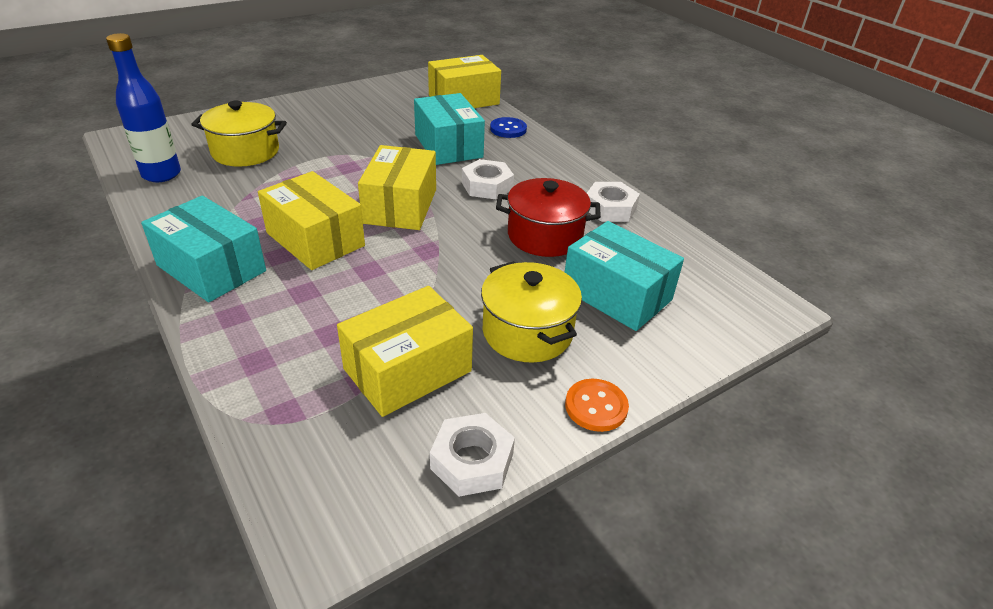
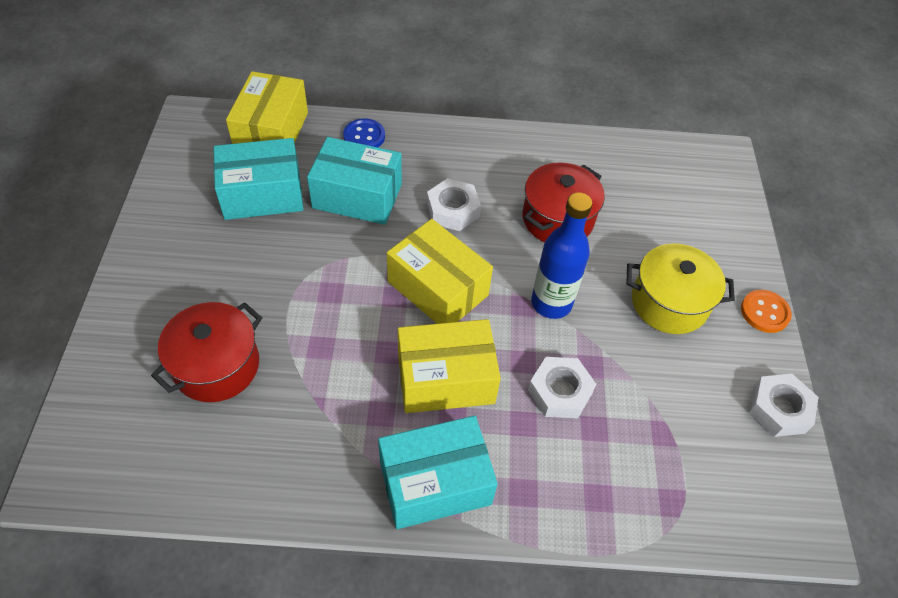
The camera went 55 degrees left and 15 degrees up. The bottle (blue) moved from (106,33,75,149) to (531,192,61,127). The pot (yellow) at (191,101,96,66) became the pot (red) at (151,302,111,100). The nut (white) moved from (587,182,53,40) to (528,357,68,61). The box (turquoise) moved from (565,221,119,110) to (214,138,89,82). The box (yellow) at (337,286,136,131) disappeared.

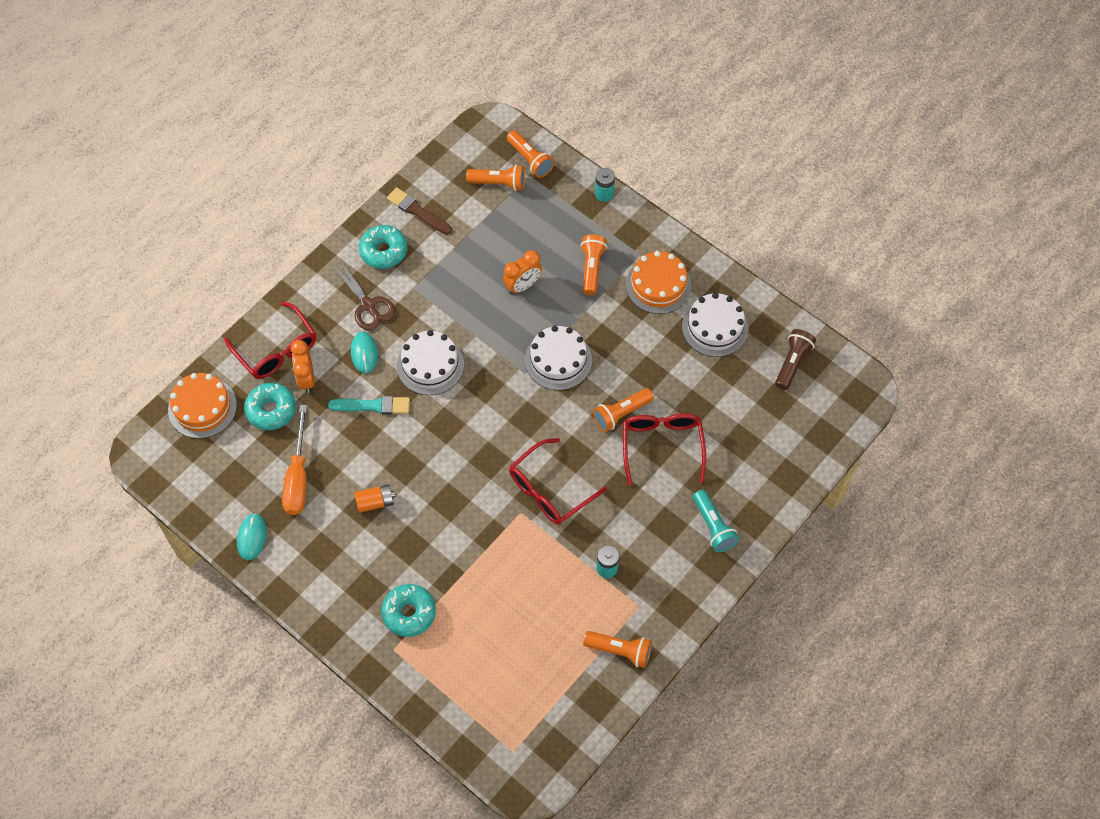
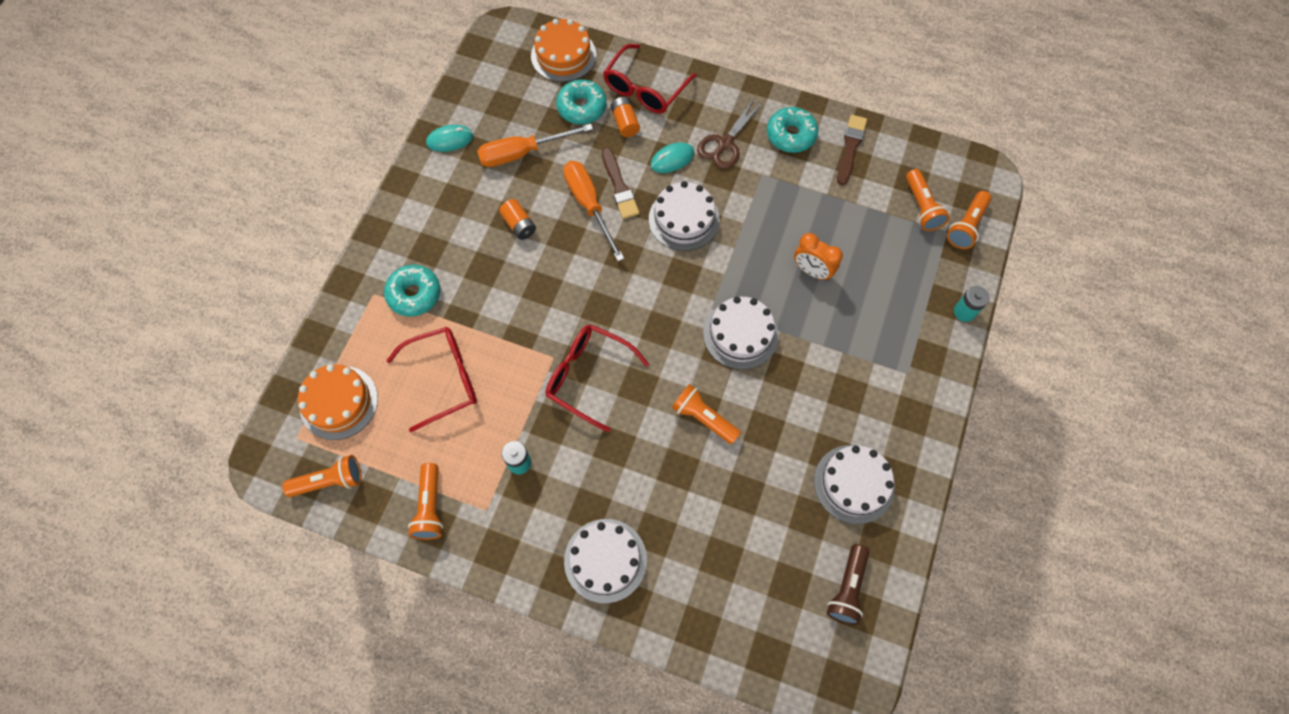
The camera went 70 degrees right and 5 degrees up. The flashlight (orange) moved from (580,234,27,61) to (282,455,80,42). The cake (orange) moved from (626,251,66,63) to (298,364,80,76). The flashlight (brown) at (775,329,41,61) turned 105 degrees clockwise. The clock (orange) at (291,340,24,53) was replaced by the battery (orange) at (611,97,29,40). The brush (turquoise) at (328,396,82,18) became the brush (brown) at (602,148,37,71). The glasses (red) moved from (623,413,83,73) to (386,327,91,105). The flashlight (turquoise) at (693,490,46,62) was replaced by the cake (white) at (564,519,83,84). The screwdriver (orange) at (563,161,61,100) appeared.

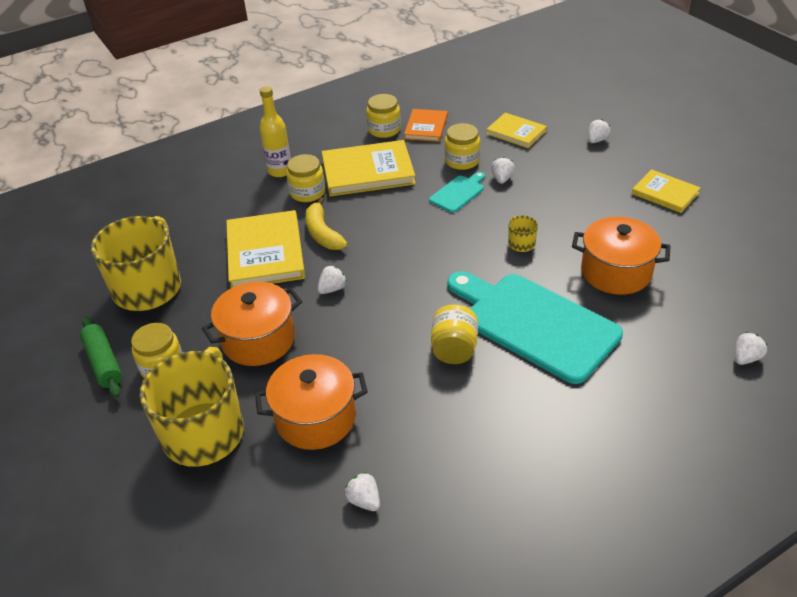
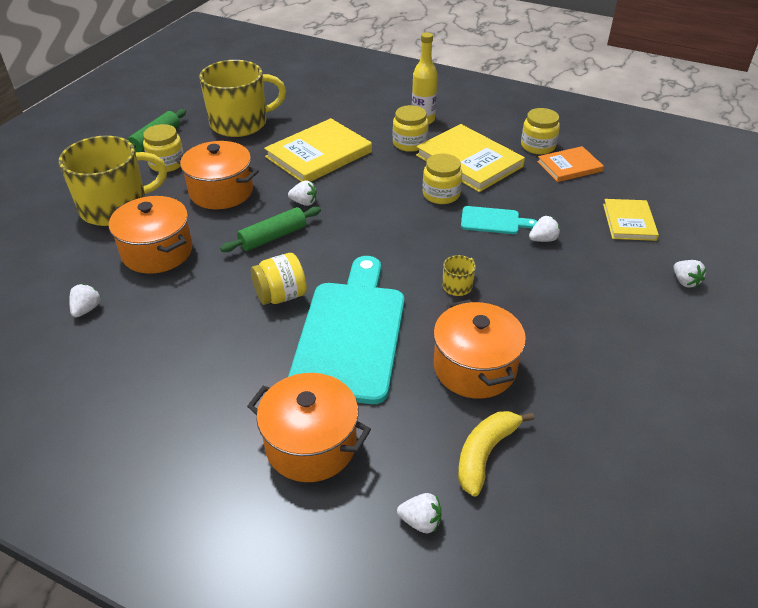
The camera went 55 degrees right and 0 degrees up. The strawberry (white) at (588,119,23,24) turned 60 degrees clockwise. The jar (yellow) moved from (444,123,36,47) to (423,154,39,50). The book (yellow) at (632,169,69,44) disappeared. The banana (yellow) moved from (305,197,43,53) to (458,411,76,86). The rolling pin (green) at (220,207,101,45) appeared. The pot (orange) at (247,373,124,109) appeared.

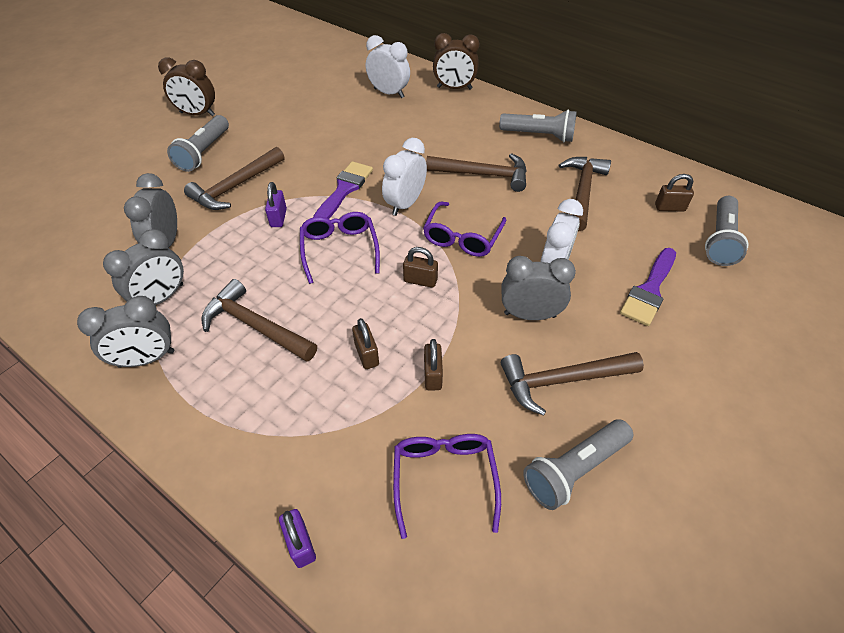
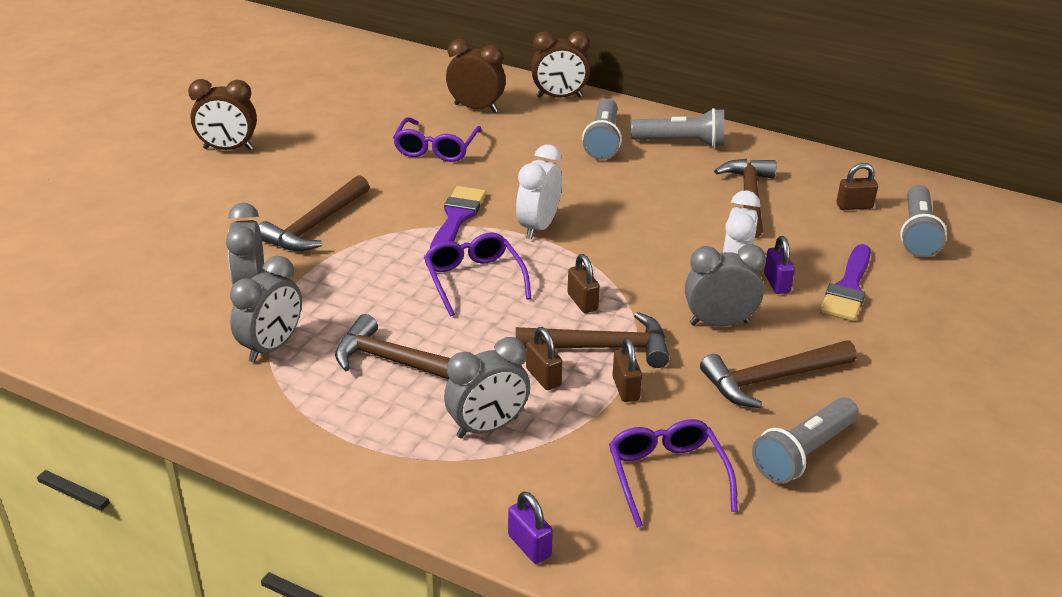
The camera went 10 degrees left and 15 degrees down. The clock (white) at (366,35,44,63) became the clock (brown) at (446,39,60,74). The flashlight (grey) moved from (167,115,62,57) to (582,99,40,61). The hammer (brown) moved from (426,153,101,39) to (516,312,154,56). The padlock (purple) moved from (265,182,22,45) to (764,236,31,58). The glasses (purple) moved from (423,202,83,55) to (393,117,89,45). The padlock (brown) at (403,247,35,41) turned 60 degrees clockwise. The clock (grey) moved from (77,296,97,72) to (444,337,86,102).

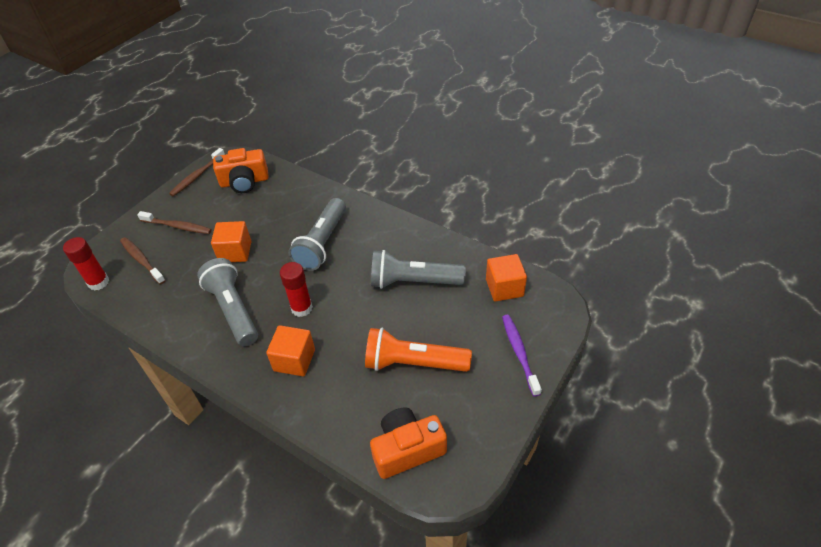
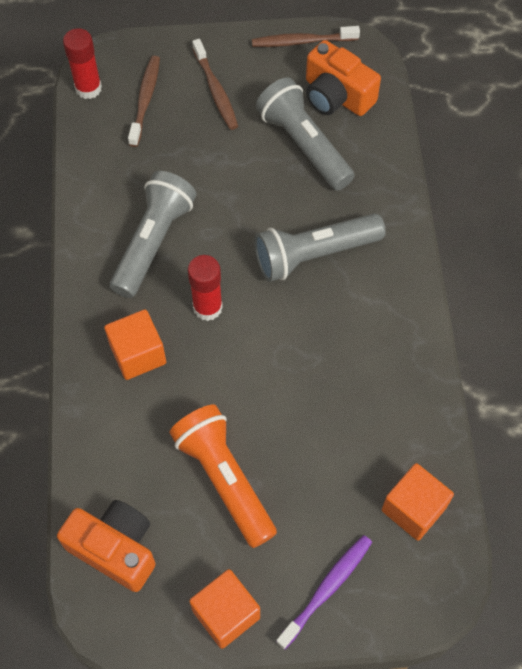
The camera went 50 degrees right and 15 degrees up. The cube (orange) moved from (211,221,40,41) to (189,569,71,80). The flashlight (grey) moved from (371,250,95,39) to (256,77,98,113).

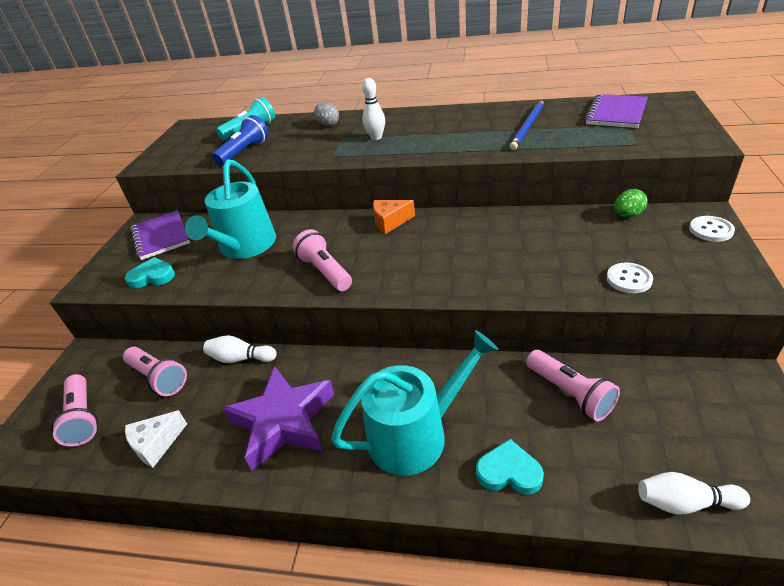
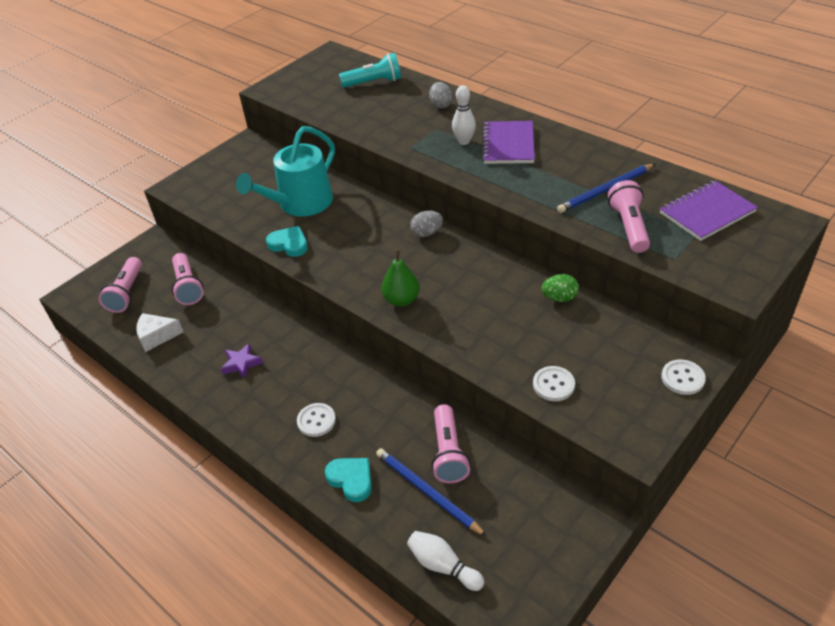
The camera went 30 degrees right and 5 degrees up. The flashlight (blue) at (212,115,57,51) disappeared. The egg (green) moved from (614,189,33,28) to (541,274,38,28). The cheese (orange) at (373,200,42,34) was replaced by the egg (grey) at (410,211,33,26). The notebook (purple) moved from (131,210,59,50) to (482,121,53,43). The flashlight (pink) moved from (293,229,59,62) to (608,180,42,73). The heart (turquoise) moved from (125,257,50,31) to (266,226,42,31). The watering can (turquoise) at (331,330,167,146) was replaced by the button (white) at (297,403,39,34). The bowling pin (white) at (203,335,74,28) disappeared. The star (purple) at (222,366,112,105) changed to 0.45 times the size. The pear (green) at (381,249,39,58) appeared. The pencil (blue) at (376,448,110,88) appeared.

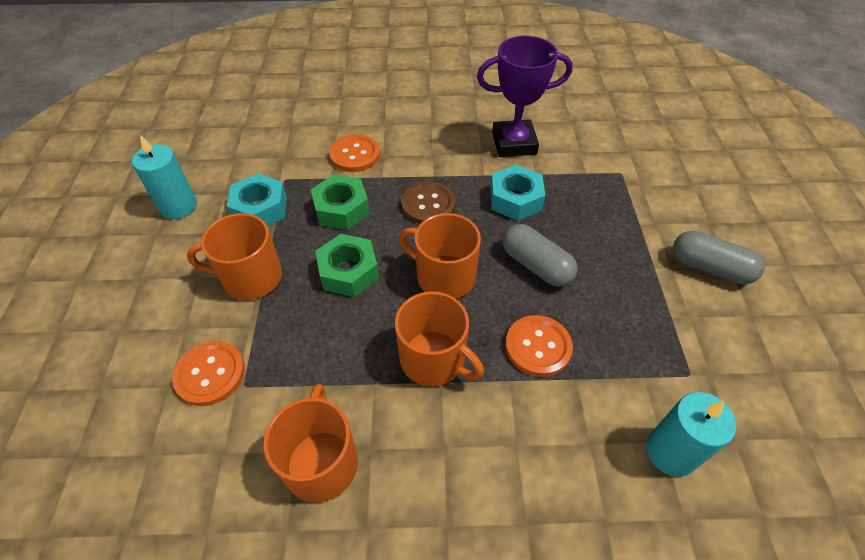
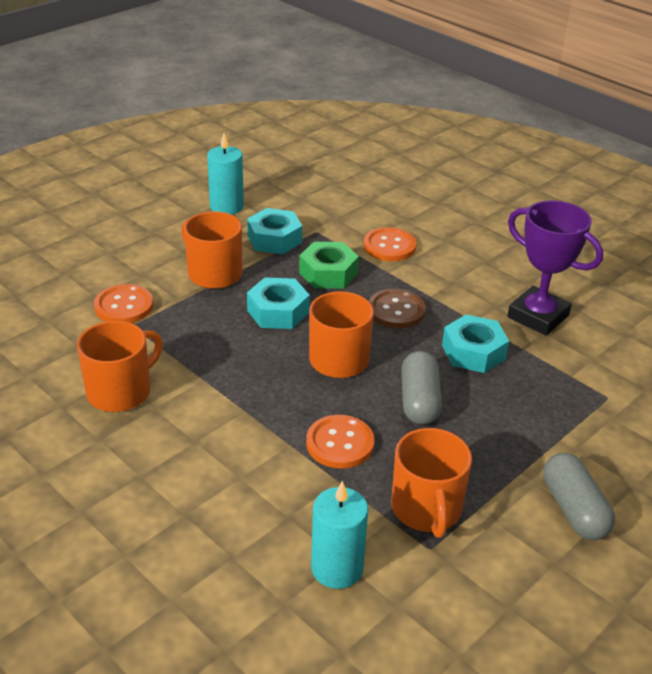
The camera went 45 degrees right and 15 degrees down. The nut (green) at (315,234,64,63) became the nut (turquoise) at (247,277,63,52). The mug (orange) moved from (395,291,89,95) to (391,428,81,110).

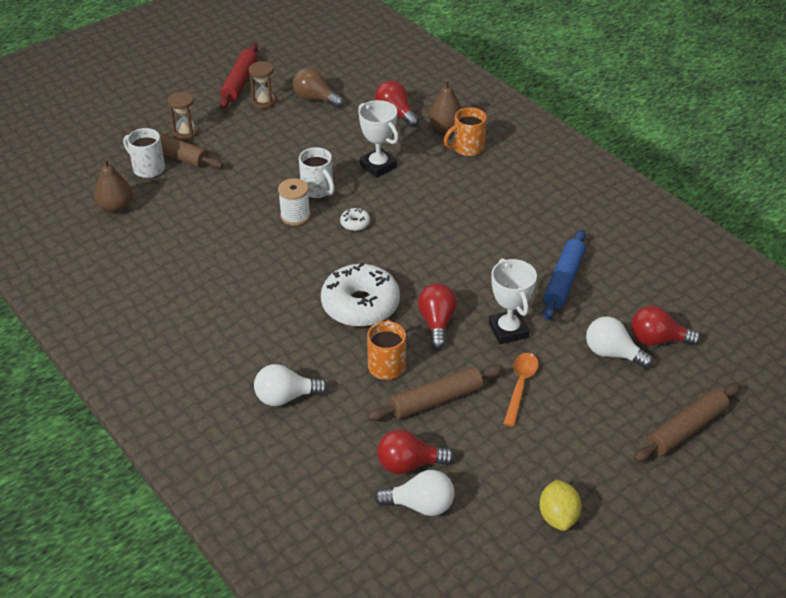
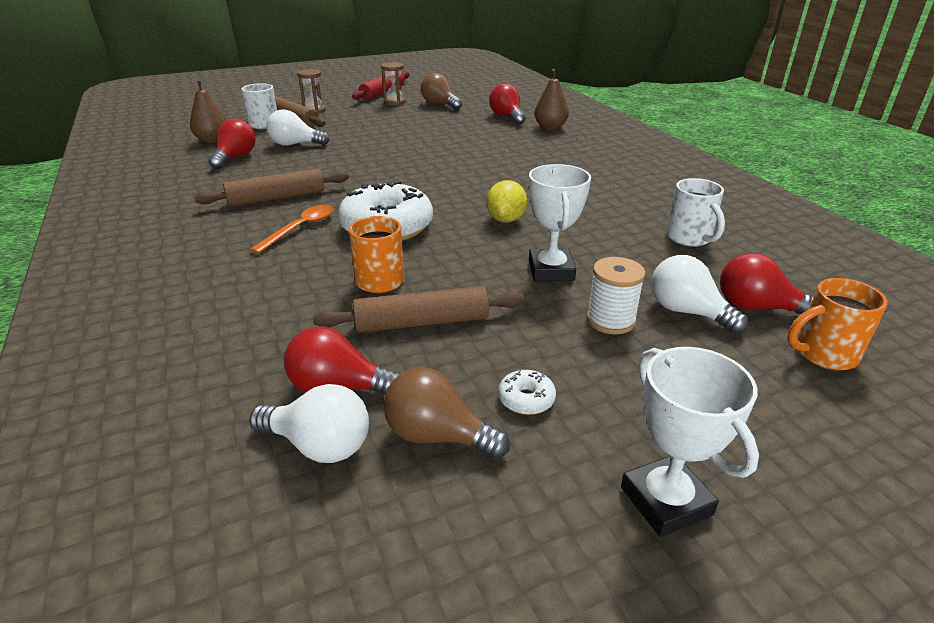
The camera went 15 degrees right and 10 degrees down. The trophy (white) moved from (358,100,41,78) to (621,347,138,190). The mug (orange) moved from (444,107,43,49) to (787,278,101,92). The mug (white) moved from (299,147,36,51) to (666,178,59,69). The spool (white) moved from (278,178,32,48) to (586,257,59,77). The donut (white) moved from (340,208,30,23) to (498,369,58,46). The rolling pin (blue) at (543,229,43,91) disappeared. The light bulb (red) moved from (418,283,39,66) to (208,119,48,50). The spoon (orange) moved from (503,353,36,74) to (250,205,84,49). The light bulb (white) moved from (254,364,74,42) to (266,109,63,37). The rolling pin (brown) moved from (634,383,107,80) to (195,168,154,39). The lemon (yellow) moved from (539,480,43,51) to (486,180,41,43). The light bulb (brown) at (383,367,127,92) appeared.

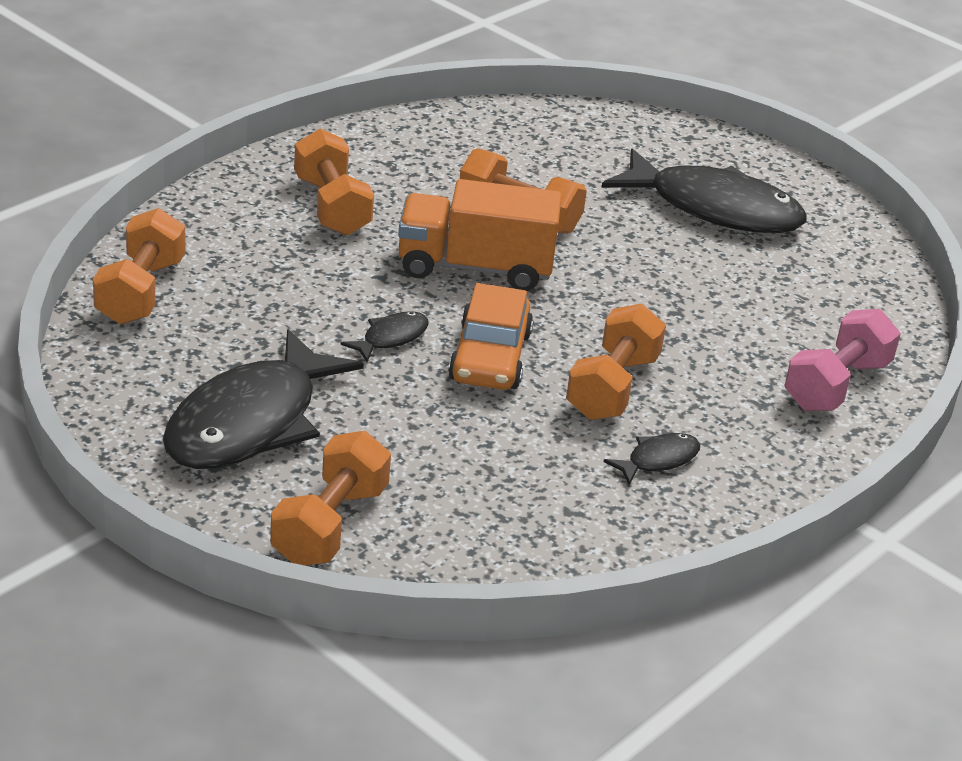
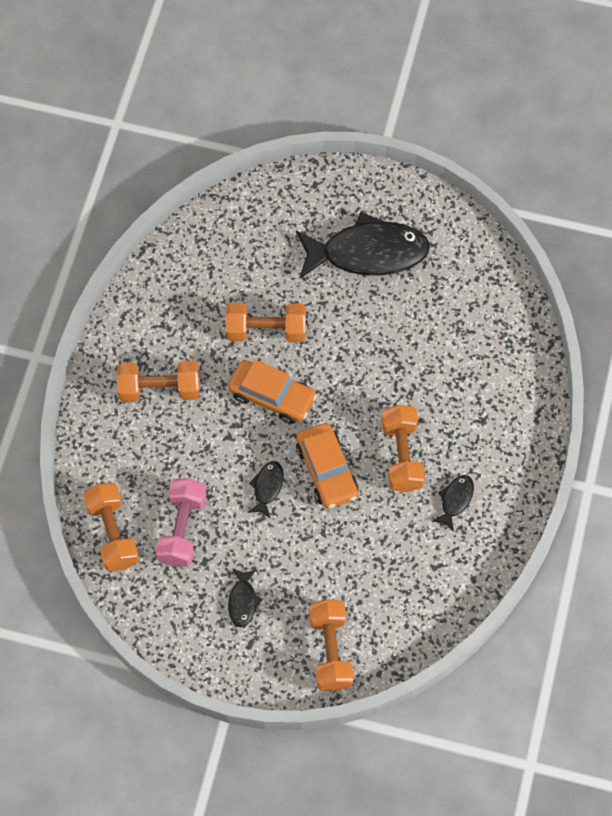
The camera went 25 degrees left and 30 degrees up. The dumbbell (orange) at (294,128,80,108) turned 45 degrees counterclockwise. The truck (orange) at (398,179,164,112) was replaced by the car (orange) at (228,360,89,64). The dumbbell (pink) moved from (784,309,117,102) to (155,478,51,89). The fish (black) at (163,329,201,140) changed to 0.43 times the size.

